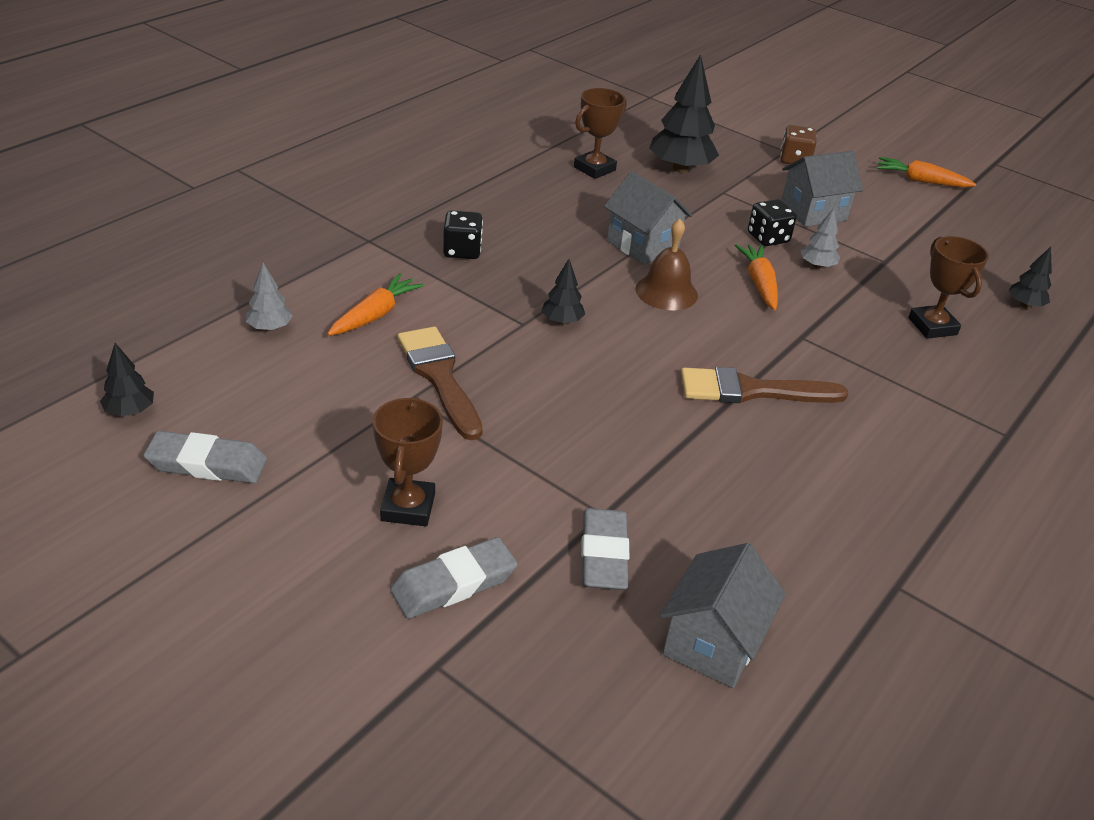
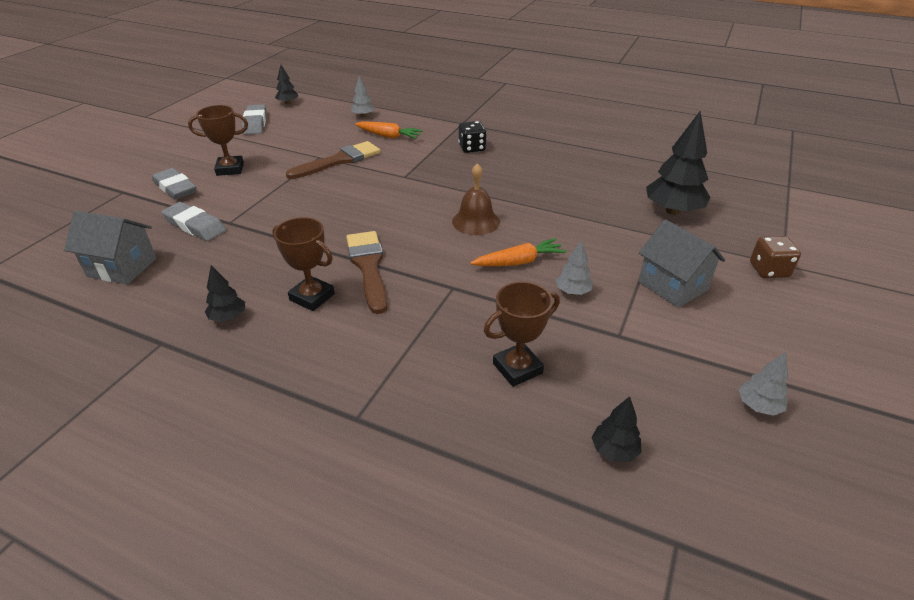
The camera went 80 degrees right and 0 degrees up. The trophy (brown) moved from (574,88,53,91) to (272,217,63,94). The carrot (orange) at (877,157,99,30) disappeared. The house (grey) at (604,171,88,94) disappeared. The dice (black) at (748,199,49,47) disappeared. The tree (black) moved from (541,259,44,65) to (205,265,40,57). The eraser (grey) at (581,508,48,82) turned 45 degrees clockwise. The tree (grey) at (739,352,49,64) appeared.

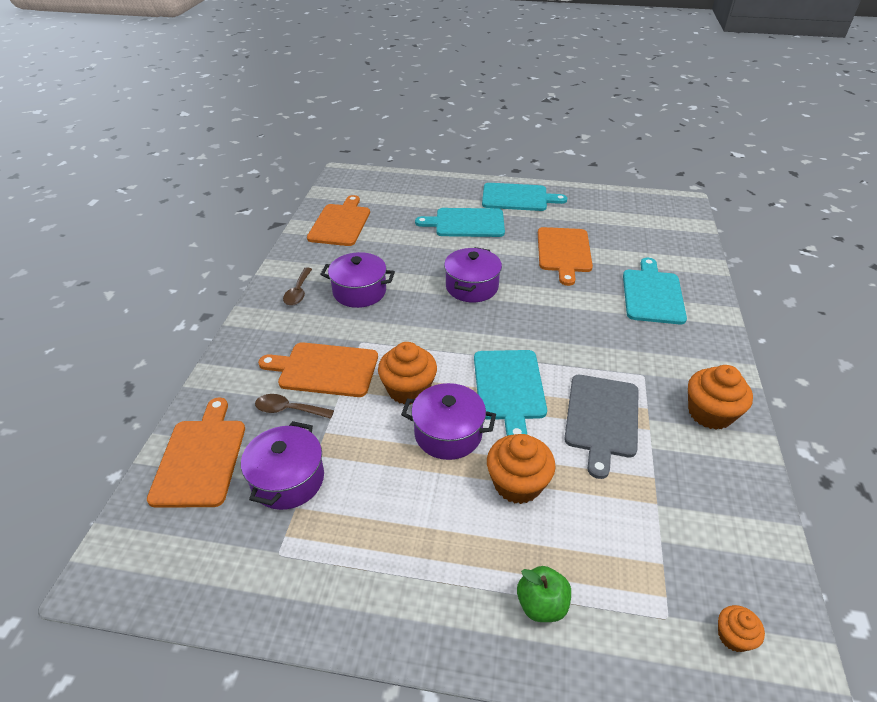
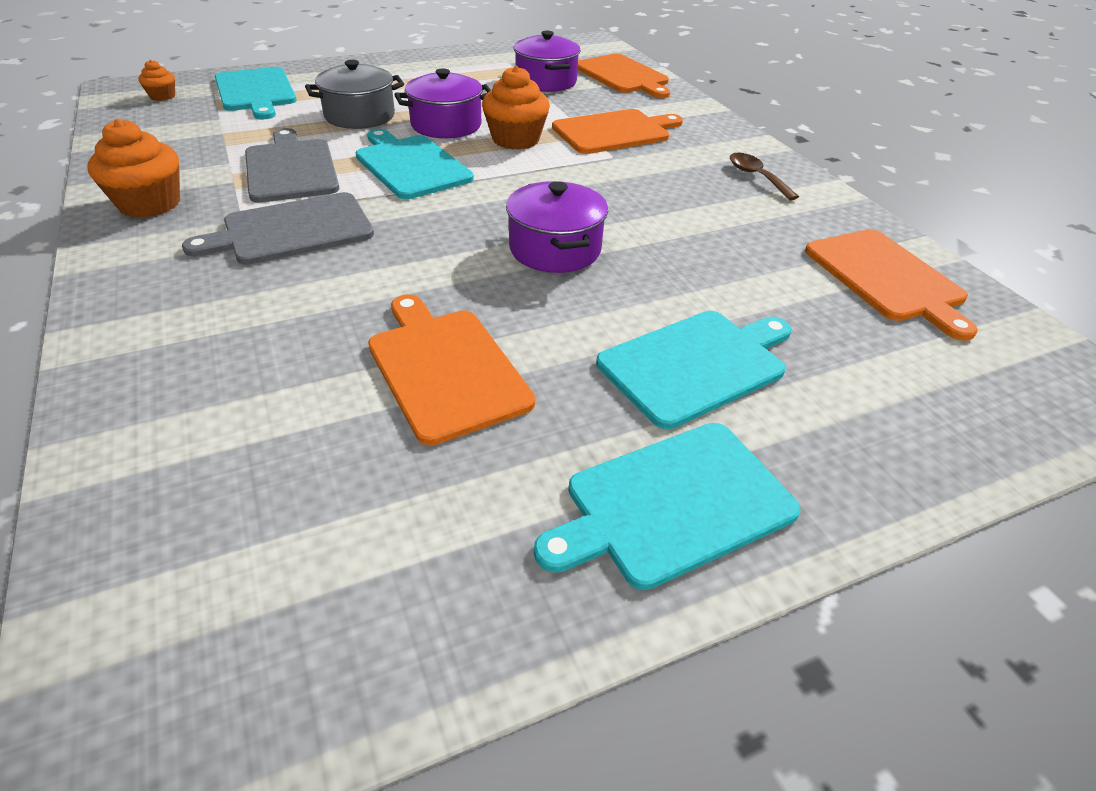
The camera went 145 degrees right and 0 degrees up. The pot (purple) at (320,252,75,56) disappeared. The cutting board (turquoise) moved from (623,258,64,66) to (215,67,82,52). The spoon (brown) at (255,394,79,25) disappeared. The cupcake (orange) at (487,434,69,70) was replaced by the pot (grey) at (305,60,99,69). The apple (green) at (517,566,54,56) disappeared. The cutting board (grey) at (182,192,192,73) appeared.

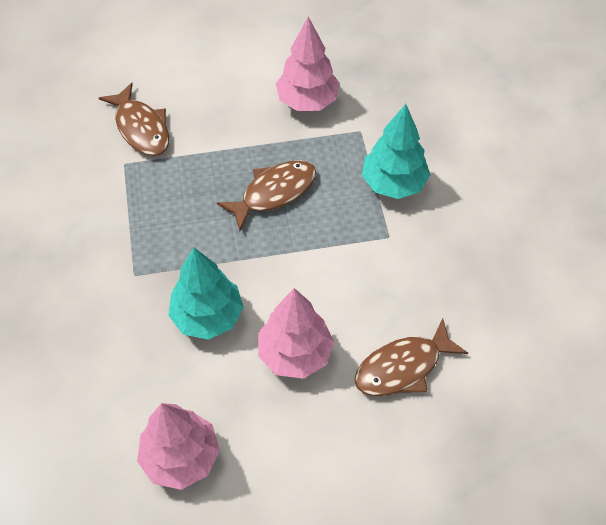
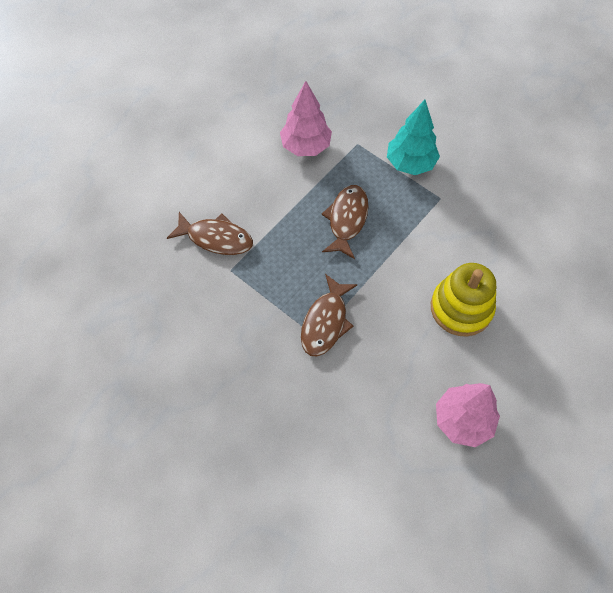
The camera went 40 degrees left and 5 degrees up. The tree (turquoise) at (168,248,76,92) disappeared. The tree (pink) at (258,288,76,91) was replaced by the stacking toy (yellow) at (431,263,65,73). The fish (brown) moved from (355,319,113,77) to (301,274,57,82).

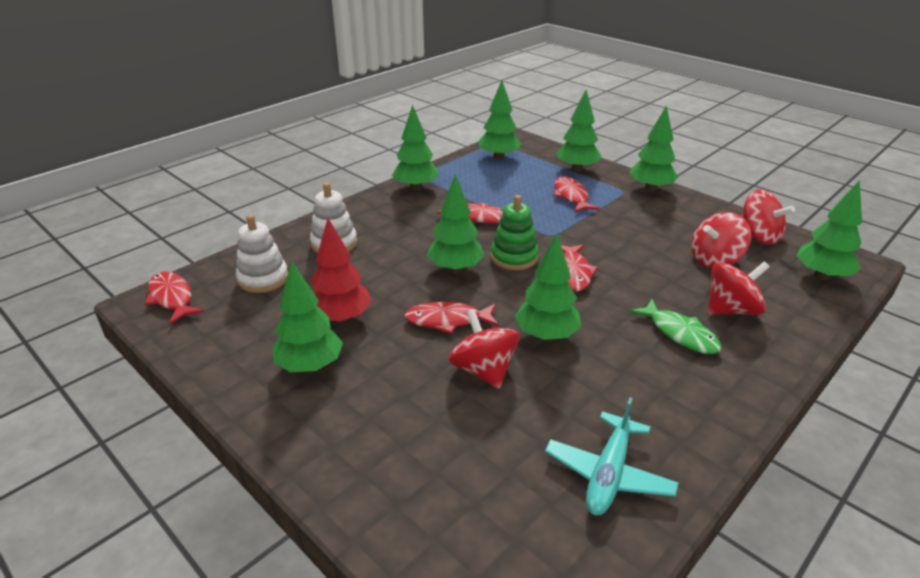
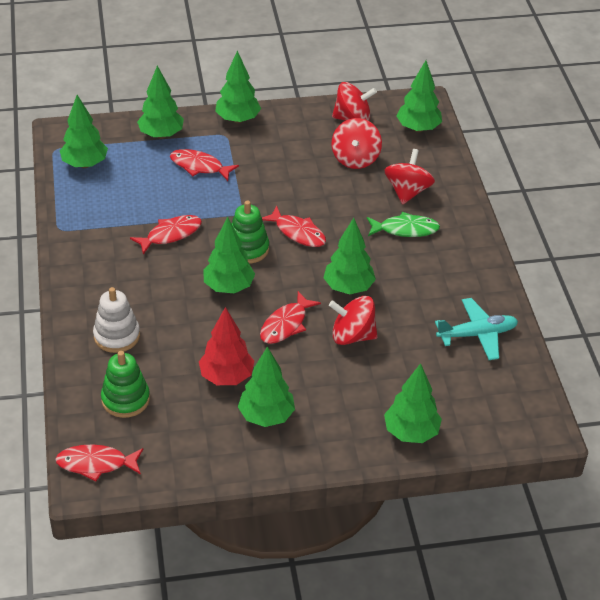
The camera went 55 degrees left and 10 degrees up. The tree (green) moved from (392,105,47,86) to (384,363,58,80). The stacking toy (white) at (236,215,52,78) became the stacking toy (green) at (101,351,49,67). The plane (turquoise) at (545,397,133,118) turned 75 degrees counterclockwise.

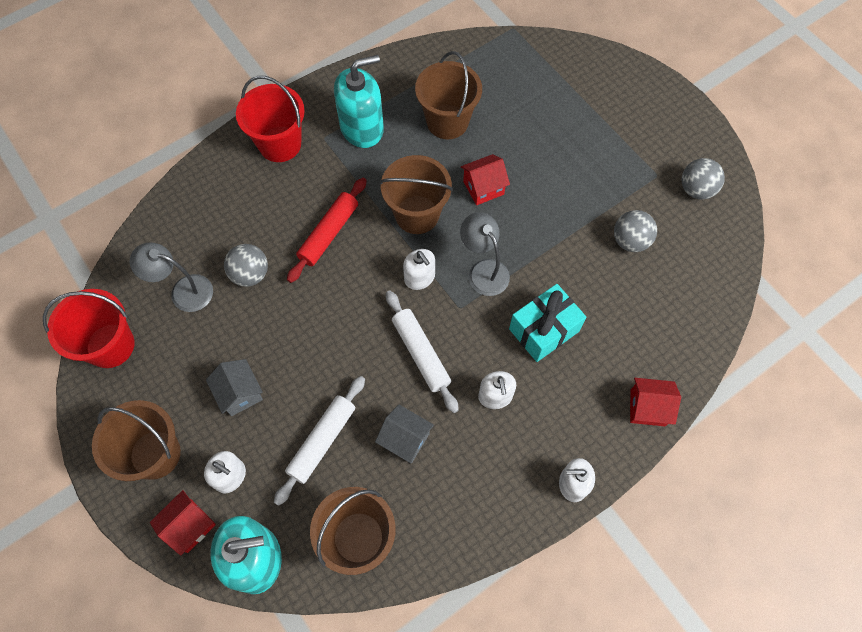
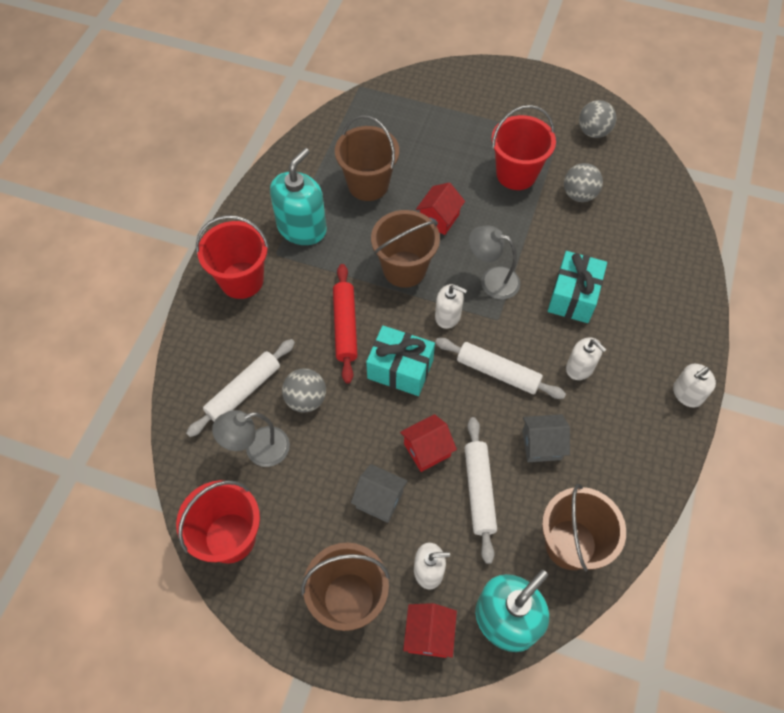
The camera went 35 degrees left and 5 degrees down. The house (red) moved from (630,378,51,48) to (400,414,57,58). The bucket (red) at (491,105,65,85) appeared. The gift (turquoise) at (366,326,69,70) appeared. The rolling pin (white) at (186,339,109,98) appeared.

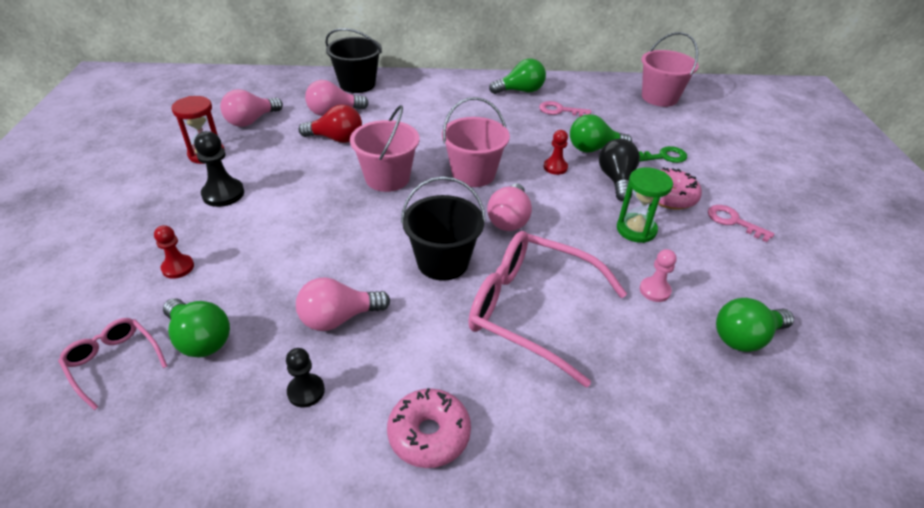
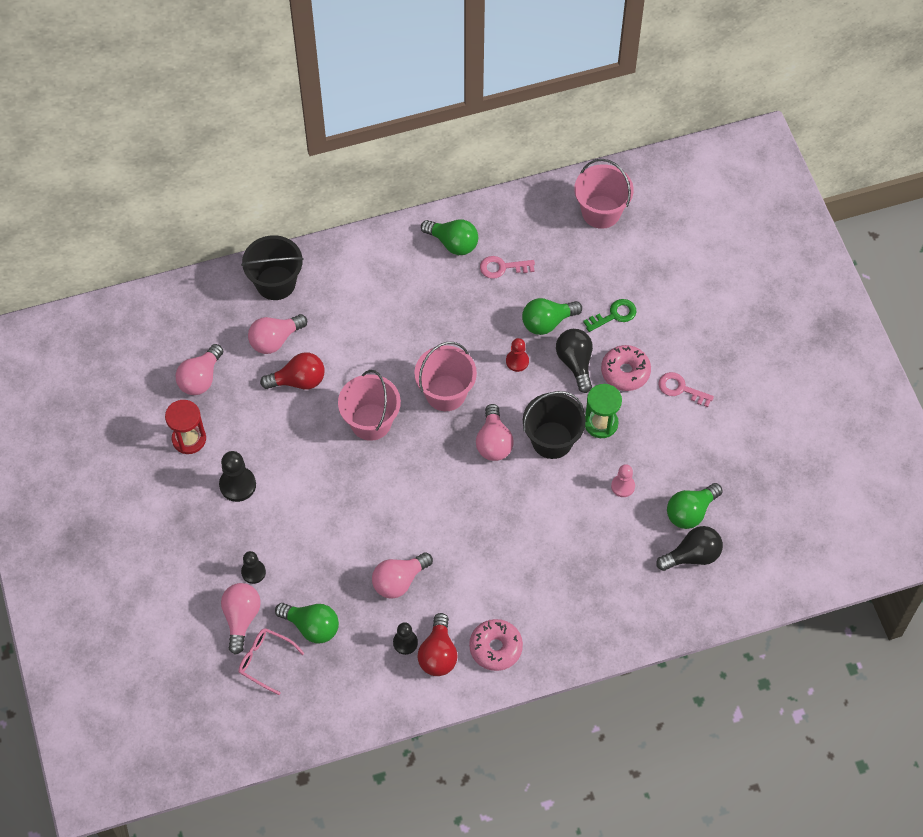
The camera went 15 degrees left and 20 degrees up. The light bulb (green) at (489,59,57,35) turned 60 degrees clockwise. The bucket (black) moved from (401,176,85,105) to (523,391,63,68). The pawn (red) at (154,225,40,54) became the pawn (black) at (241,551,25,33). The glasses (pink) at (468,231,159,156) disappeared. The light bulb (black) at (656,526,67,45) appeared. The light bulb (pink) at (221,583,40,72) appeared. The light bulb (red) at (418,613,40,63) appeared.

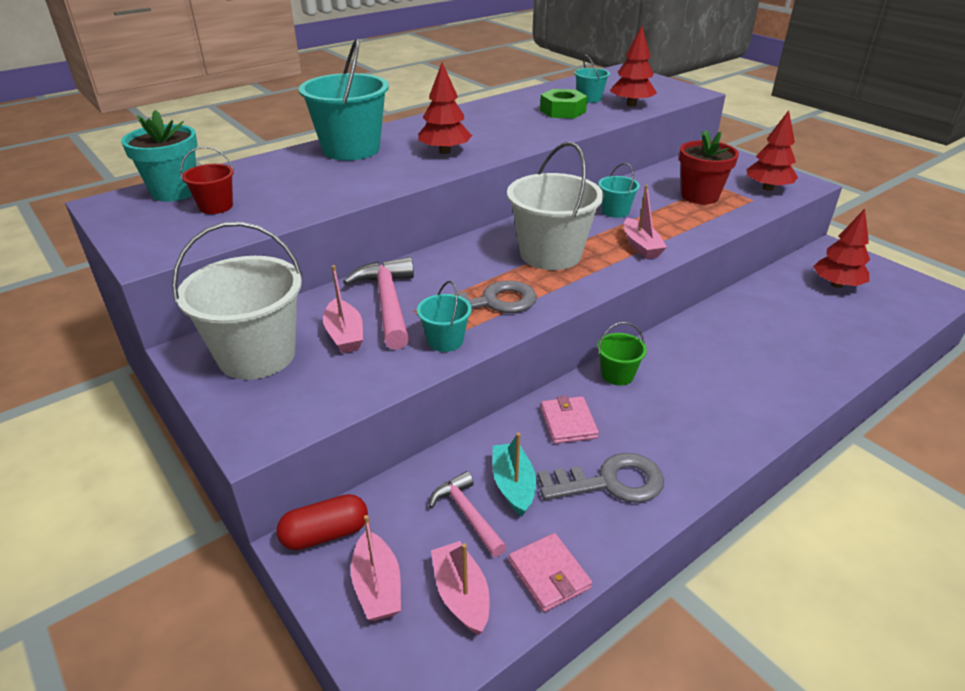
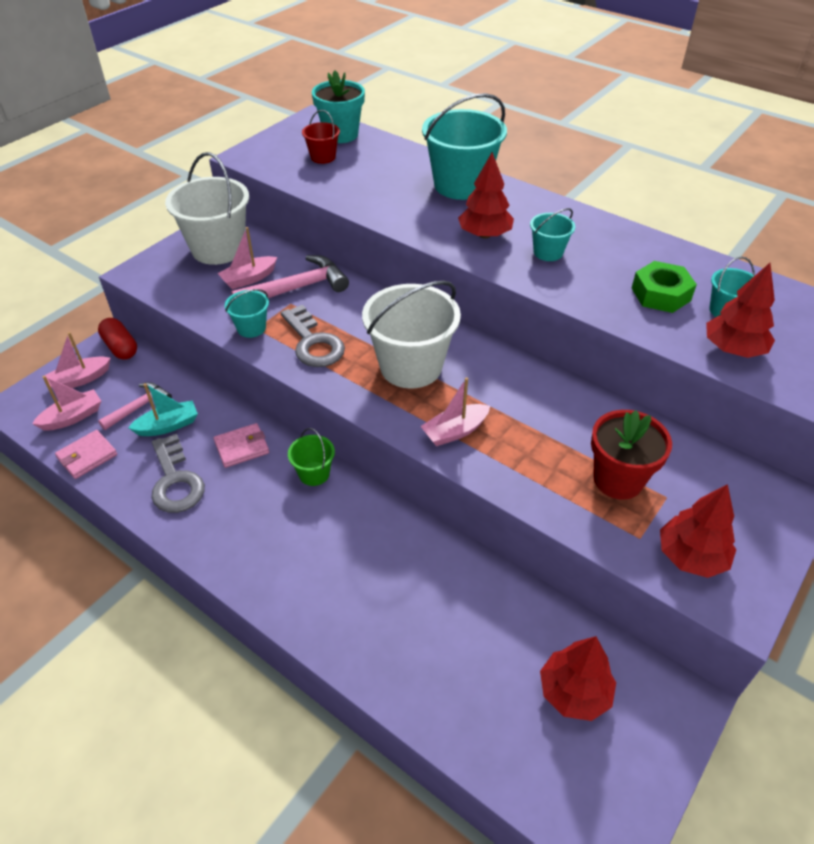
The camera went 75 degrees right and 10 degrees up. The bucket (turquoise) moved from (598,163,42,55) to (530,208,45,53).

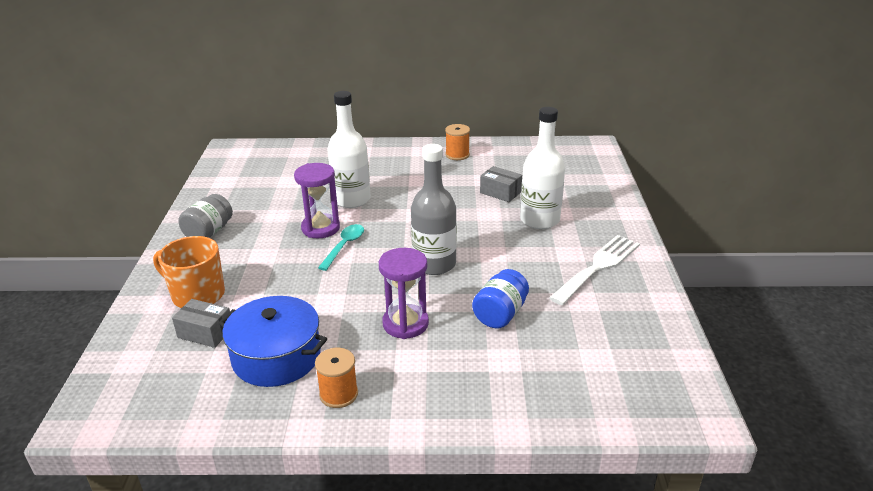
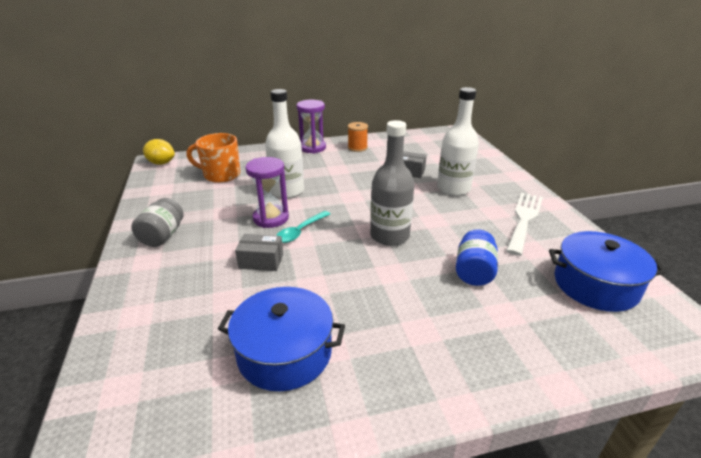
The camera went 15 degrees left and 0 degrees up. The spoon (turquoise) at (318,224,46,47) turned 150 degrees counterclockwise. The mug (orange) moved from (153,236,72,72) to (186,133,54,50). The hourglass (purple) moved from (379,248,50,91) to (297,100,29,53). The box (grey) moved from (172,299,58,49) to (235,234,48,37). The spool (orange) at (315,348,43,60) disappeared. The lemon (yellow) at (143,139,32,26) appeared. The pot (blue) at (549,231,117,81) appeared.

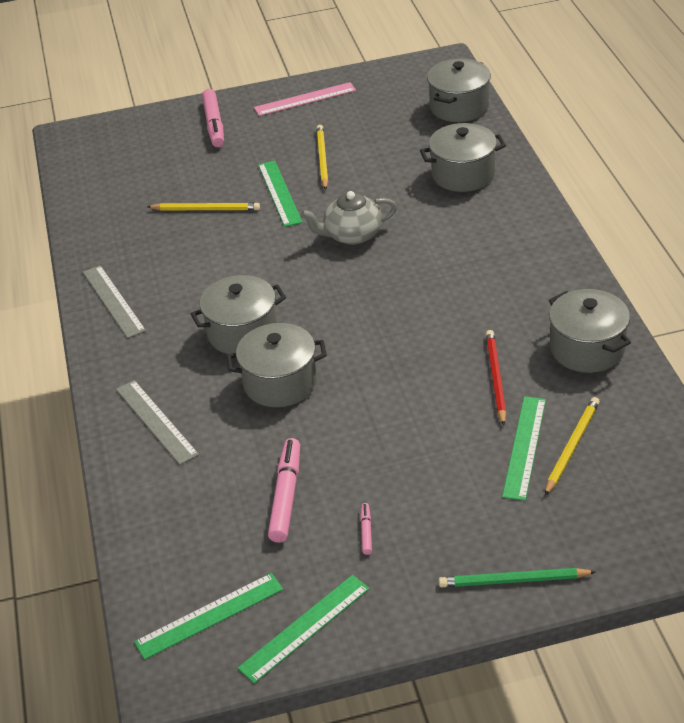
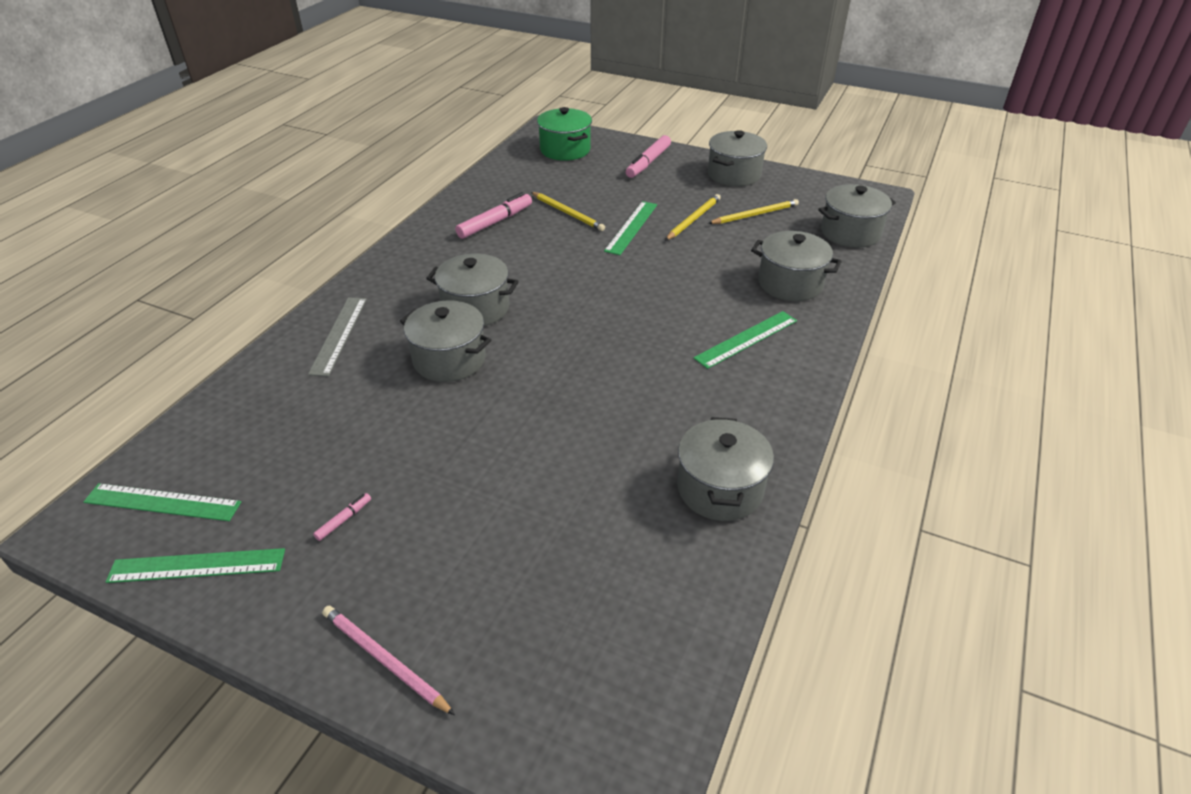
The camera went 35 degrees right and 0 degrees up. The ruler (pink) at (254,82,102,34) was replaced by the pot (grey) at (708,130,59,56). The teapot (grey) at (301,191,96,54) disappeared. The ruler (grey) at (83,265,63,73) disappeared. The pencil (red) at (486,330,20,95) disappeared. The ruler (green) moved from (502,396,44,105) to (693,311,104,58). The pencil (yellow) moved from (545,397,55,99) to (708,199,91,25). The marker (pink) moved from (268,438,32,105) to (455,192,77,47). The pencil (green) at (439,568,157,19) became the pencil (pink) at (322,606,133,109). The pot (green) at (537,107,55,54) appeared.

